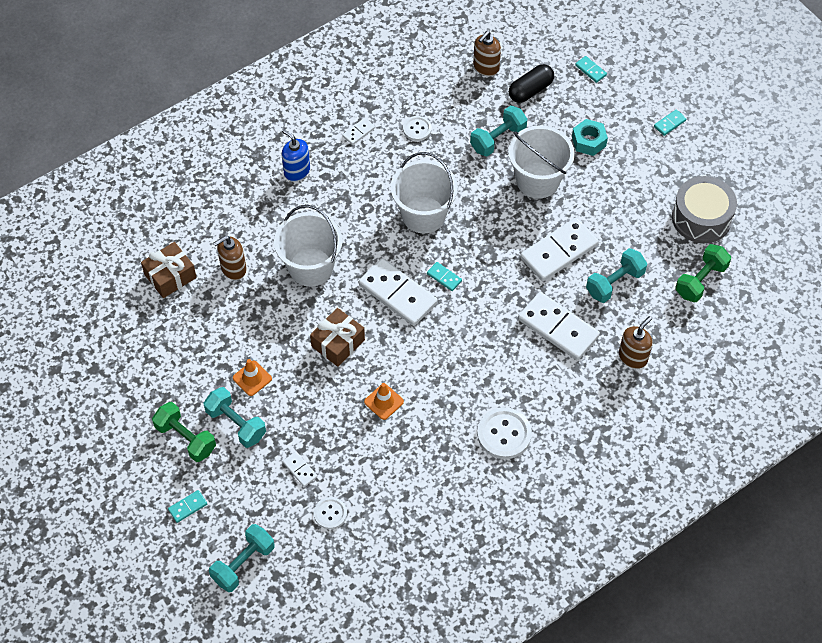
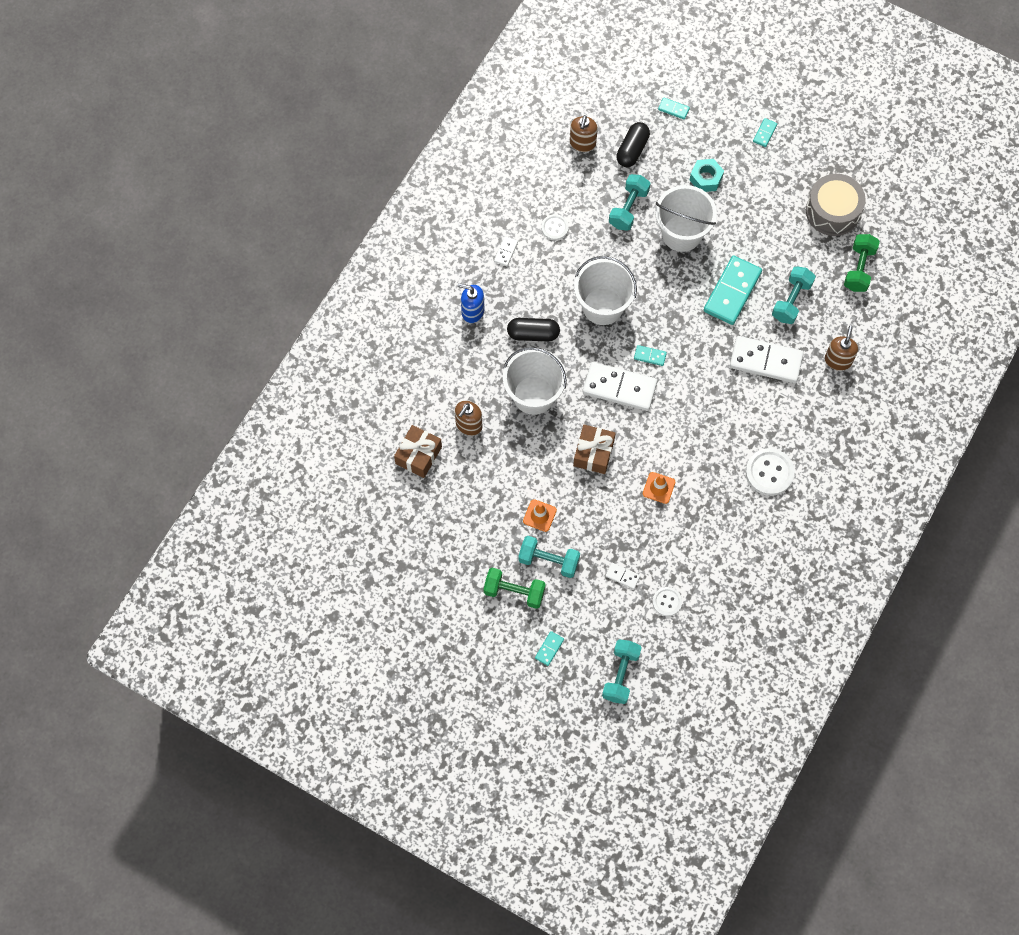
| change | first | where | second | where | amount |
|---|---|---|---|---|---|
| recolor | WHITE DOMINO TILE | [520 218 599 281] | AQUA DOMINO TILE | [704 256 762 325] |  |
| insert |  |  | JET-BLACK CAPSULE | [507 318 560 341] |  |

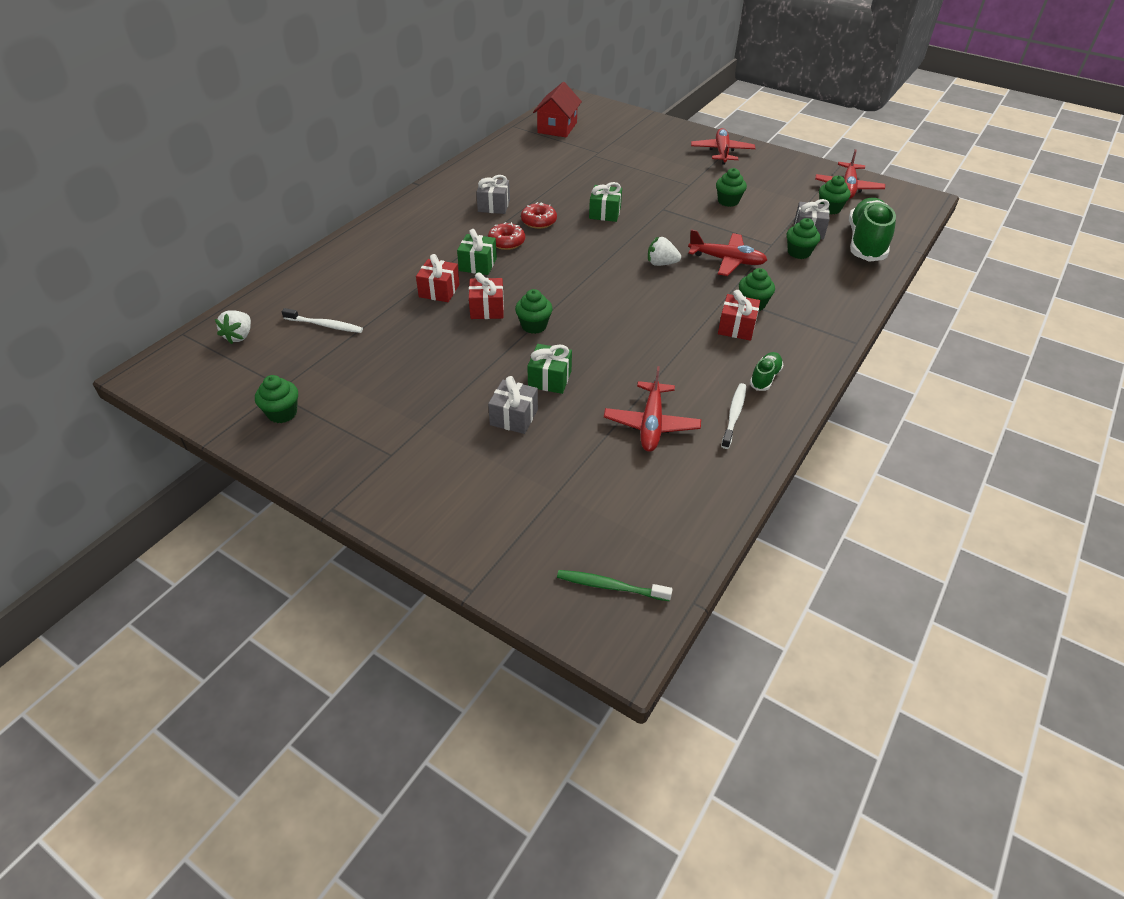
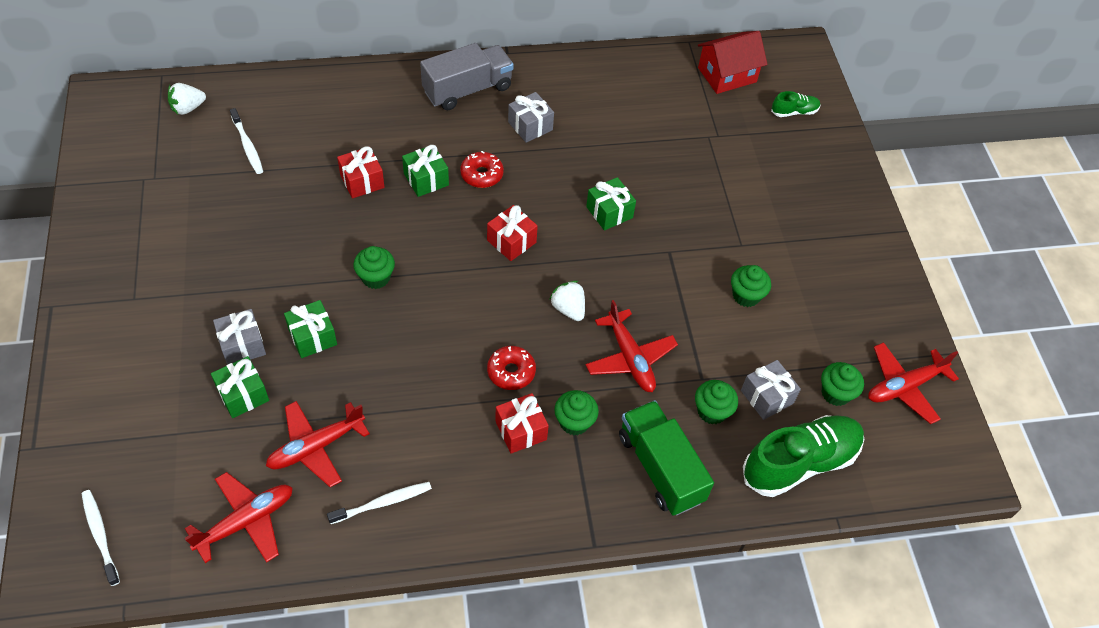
| change | first | where | second | where | amount |
|---|---|---|---|---|---|
| delete | LEAF-GREEN MUFFIN | [255 375 298 423] |  |  |  |
| move | RED WRAPPED GIFT | [469 272 504 319] |  | [487 205 538 261] |  |
| move | RED DOUGHNUT | [521 202 557 229] |  | [487 346 536 390] |  |
| recolor | LEAF-GREEN DENTAL BRUSH | [557 570 672 601] | WHITE DENTAL BRUSH | [82 490 120 586] |  |
| move | RED PLANE | [691 128 756 165] |  | [185 472 293 563] |  |
| move | LEAF-GREEN SNEAKER | [750 352 783 391] |  | [771 91 820 117] |  |
| insert |  |  | LEAF-GREEN WRAPPED GIFT | [211 356 269 418] |  |
| insert |  |  | GRAY LORRY | [420 43 514 110] |  |
| insert |  |  | LEAF-GREEN LORRY | [619 400 714 516] |  |

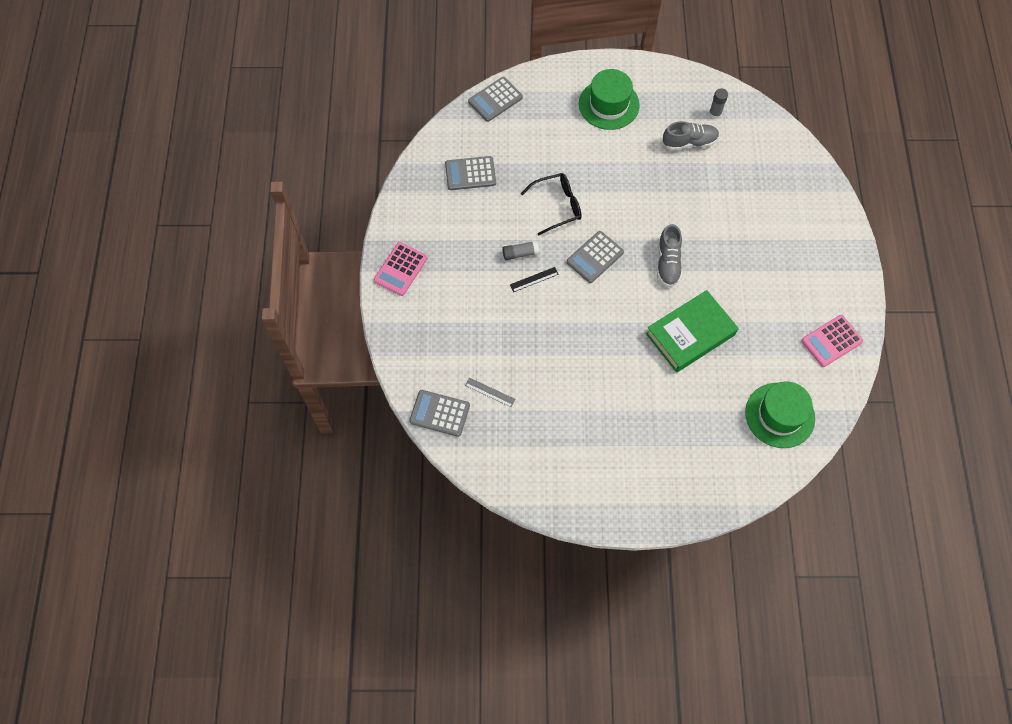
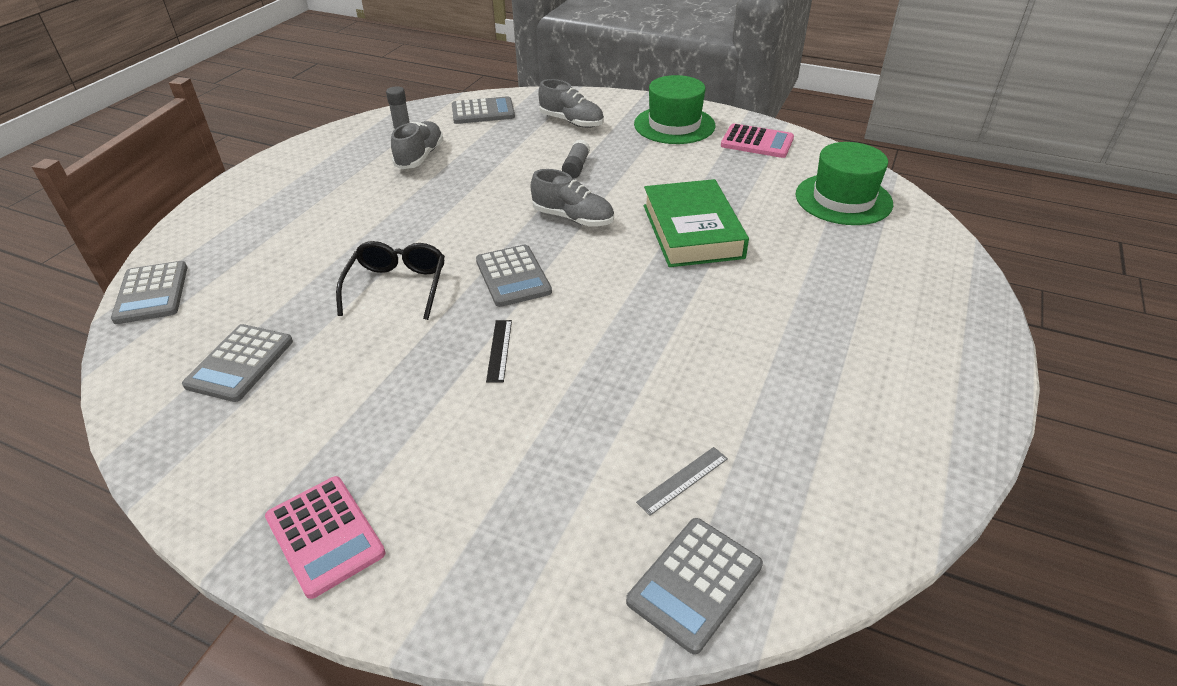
| change | first | where | second | where | amount |
|---|---|---|---|---|---|
| move | GRAY STICK OF GLUE | [502 241 539 260] |  | [562 140 590 179] |  |
| move | LEAF-GREEN TALL HAT | [579 69 640 130] |  | [634 75 715 144] |  |
| rotate | PINK CALCULATOR | [801 315 863 367] |  | [721 123 794 158] | 60 degrees counterclockwise |
| insert |  |  | GRAY CALCULATOR | [452 96 515 124] |  |
| insert |  |  | GRAY SNEAKER | [538 79 604 128] |  |

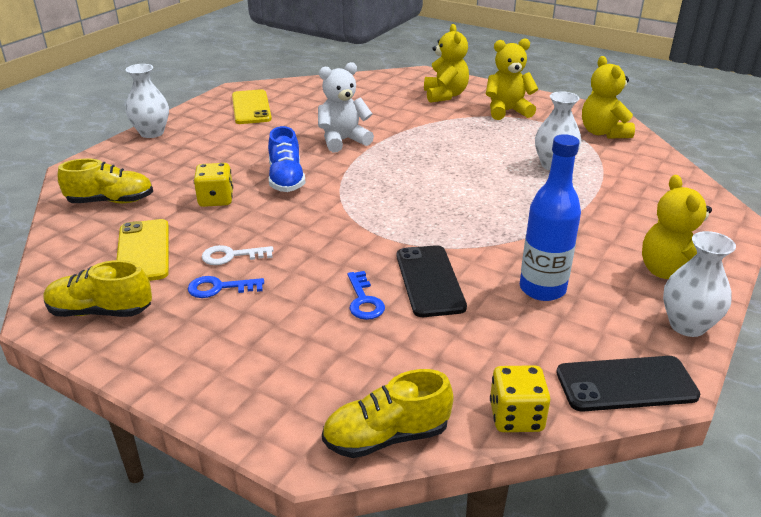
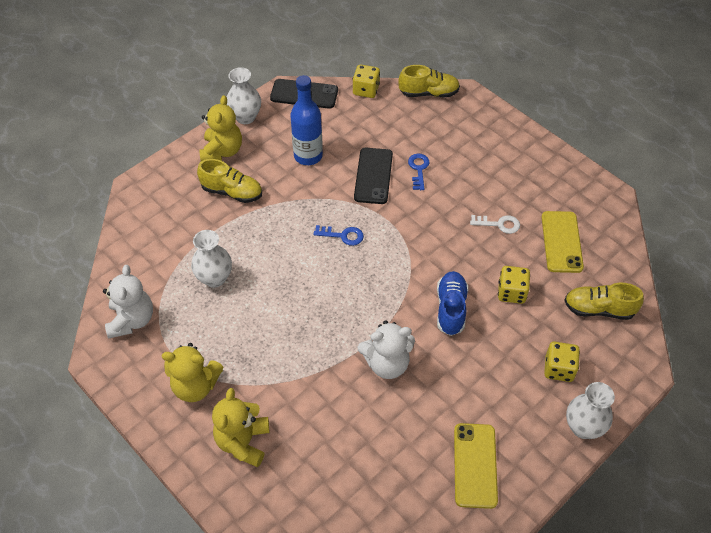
| change | first | where | second | where | amount |
|---|---|---|---|---|---|
| move | BRIGHT YELLOW SNEAKER | [44 260 152 317] |  | [197 159 262 203] |  |
| move | COBALT LATCHKEY | [188 276 264 298] |  | [313 225 364 246] |  |
| recolor | BRIGHT YELLOW STUFFED BEAR | [582 56 635 138] | WHITE STUFFED BEAR | [103 265 153 338] |  |
| insert |  |  | BRIGHT YELLOW DICE | [544 341 580 382] |  |

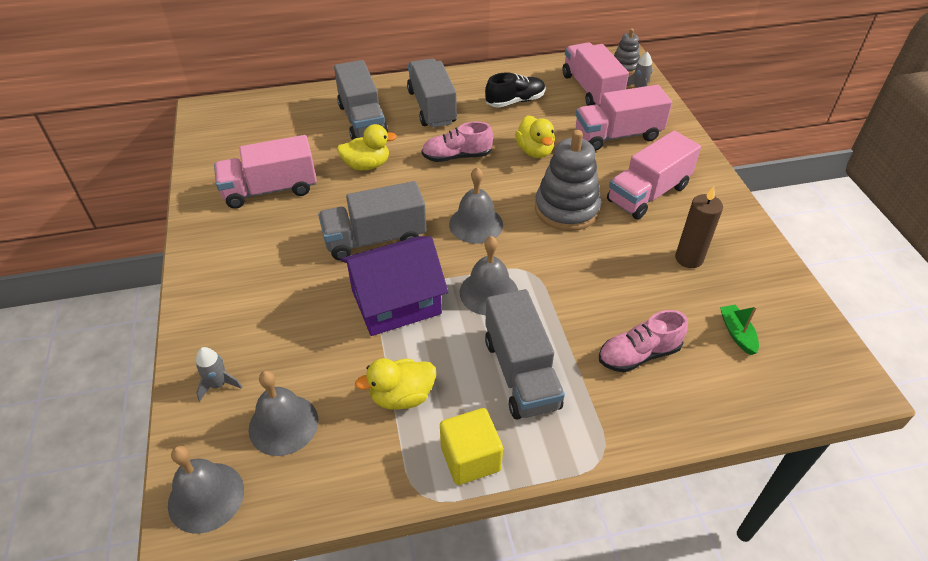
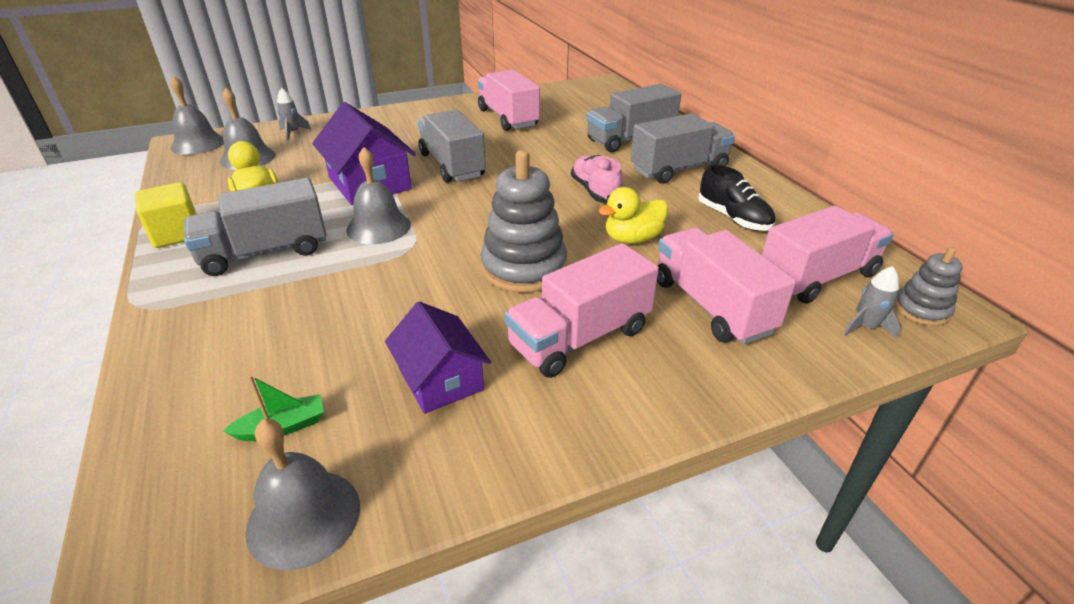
| change | first | where | second | where | amount |
|---|---|---|---|---|---|
| delete | BRIGHT YELLOW TOY DUCK | [337 124 397 170] |  |  |  |
| move | GRAY BELL | [449 167 503 244] |  | [245 419 360 570] |  |
| delete | PINK SNEAKER | [599 310 688 372] |  |  |  |
| rotate | PINK LORRY | [607 131 701 219] |  | [504 243 659 378] | 75 degrees counterclockwise |
| replace | BROWN PILLAR CANDLE | [675 186 723 268] | PURPLE HOUSE | [385 301 491 414] |  |

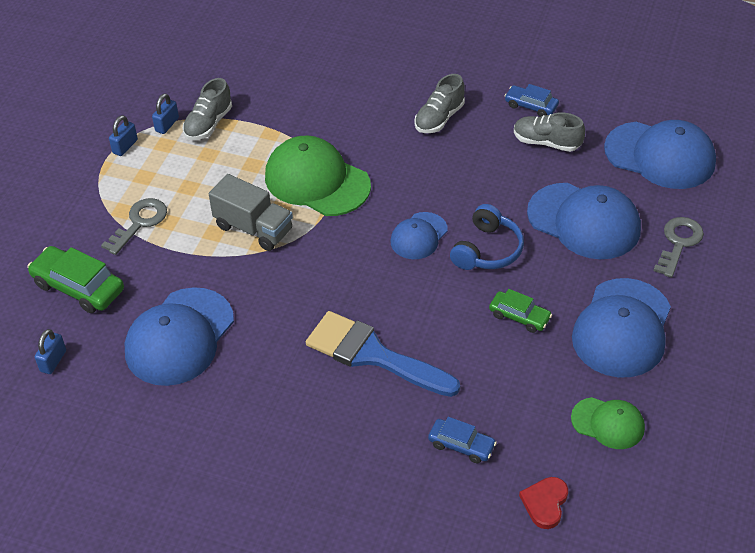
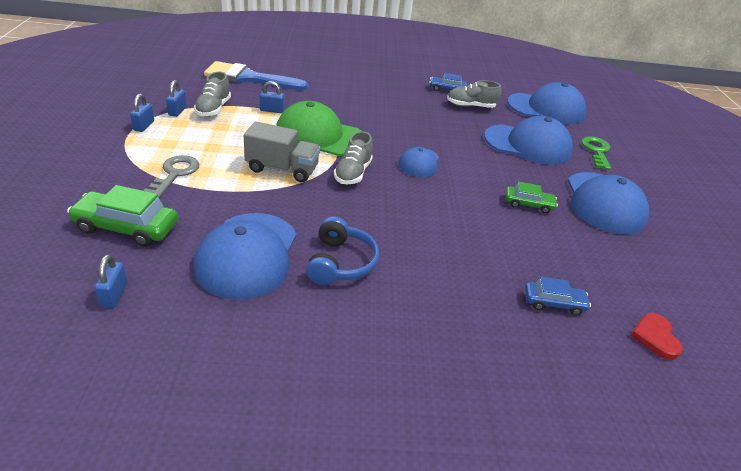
| change | first | where | second | where | amount |
|---|---|---|---|---|---|
| move | COBALT PAINTBRUSH | [306 311 460 397] |  | [204 61 308 90] |  |
| move | GRAY SNEAKER | [414 74 465 133] |  | [334 131 373 184] |  |
| move | COBALT HEADSET | [450 204 524 270] |  | [306 216 379 285] |  |
| delete | LEAF-GREEN BASEBALL CAP | [571 397 645 449] |  |  |  |
| recolor | GRAY LATCHKEY | [654 217 704 278] | LEAF-GREEN LATCHKEY | [581 136 611 170] |  |
| insert |  |  | COBALT SMALL LOCK | [259 81 285 113] |  |

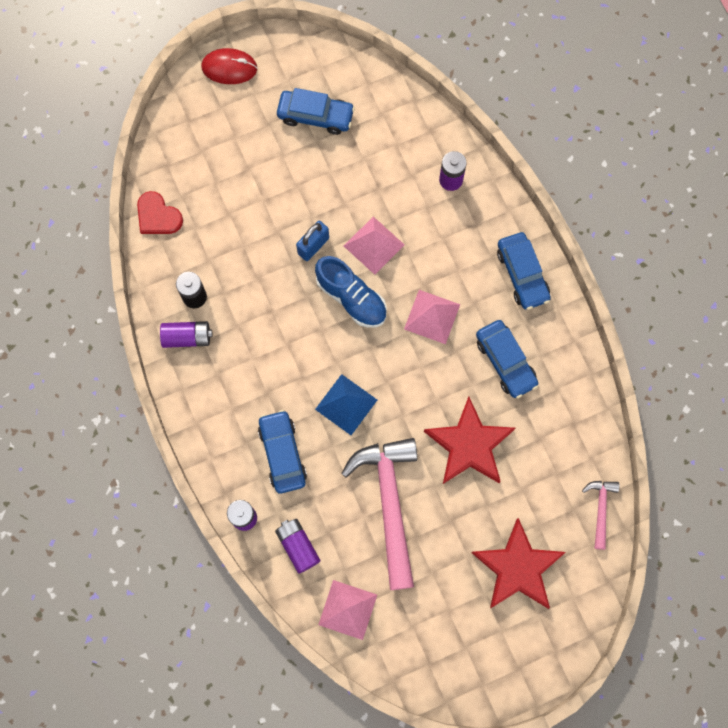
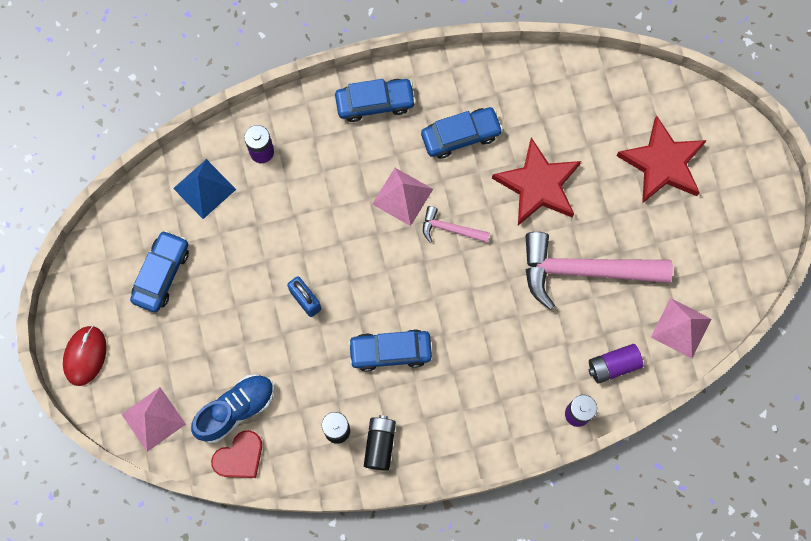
| change | first | where | second | where | amount |
|---|---|---|---|---|---|
| recolor | PURPLE POWER CELL | [160 321 213 348] | JET-BLACK POWER CELL | [364 415 396 471] |  |
| move | COBALT AUTOMOBILE | [258 410 307 494] |  | [348 329 432 372] |  |
| move | COBALT SNEAKER | [315 256 387 328] |  | [191 375 274 443] |  |
| move | COBALT SOLID PYRAMID | [315 374 377 435] |  | [173 159 236 219] |  |
| move | PINK SOLID PYRAMID | [344 217 404 275] |  | [122 387 186 452] |  |
| move | PINK CLAW HAMMER | [582 481 620 550] |  | [423 206 490 243] |  |

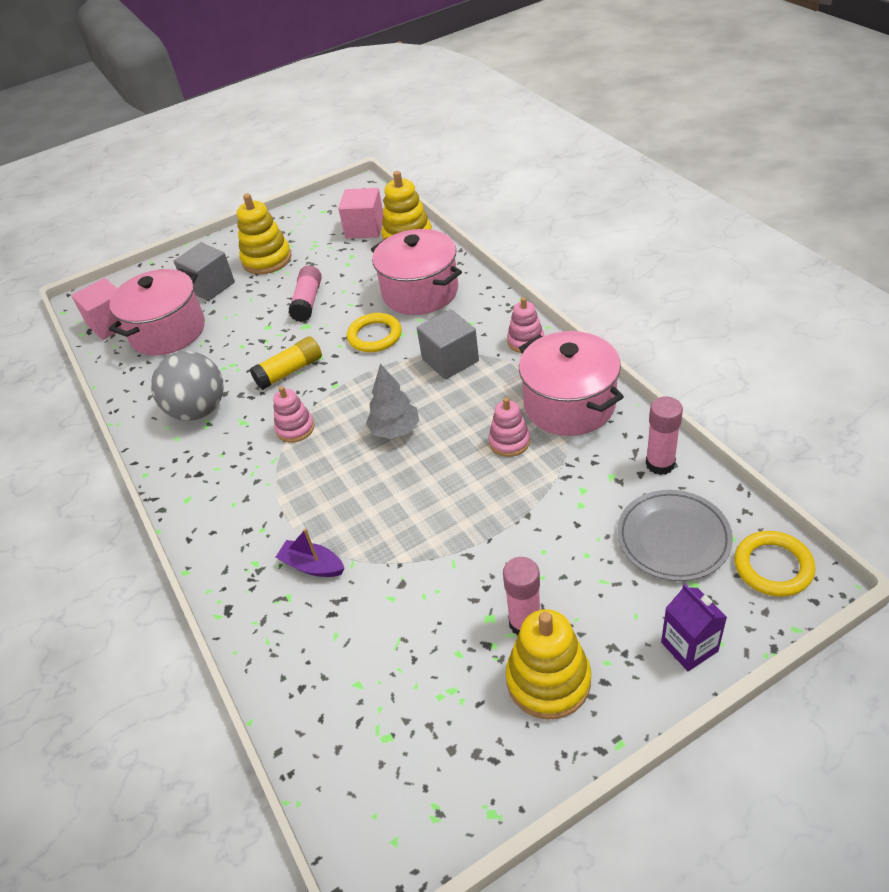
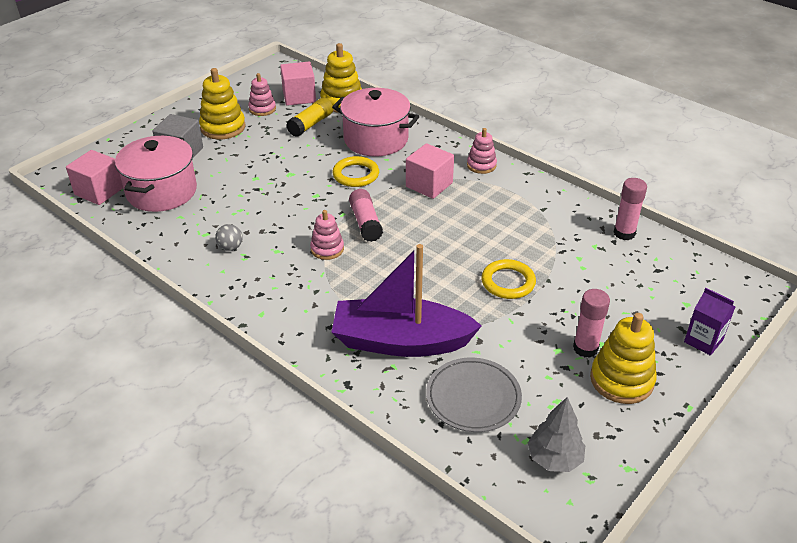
| change | first | where | second | where | amount |
|---|---|---|---|---|---|
| resize | GRAY SPHERE | [151 351 224 421] |  | [215 224 243 251] | x0.44 |
| move | BRIGHT YELLOW STICK OF GLUE | [250 336 322 390] |  | [286 97 333 137] |  |
| resize | PURPLE SAILBOAT | [275 528 344 577] |  | [331 244 482 357] | x2.39 |
| move | PINK STICK OF GLUE | [288 266 322 322] |  | [349 189 383 242] |  |
| move | GRAY TREE | [366 364 419 439] |  | [528 397 585 472] |  |
| recolor | GRAY SOLID CUBE | [417 309 479 379] | PINK SOLID CUBE | [406 143 454 199] |  |
| move | PINK STACKING TOY | [489 397 530 457] |  | [248 73 276 116] |  |
| delete | PINK STOCKPOT | [519 331 624 436] |  |  |  |
| move | GRAY FLAT DISH | [617 490 733 581] |  | [426 358 522 432] |  |
| move | BRIGHT YELLOW HOOP | [734 531 815 597] |  | [481 259 536 299] |  |

